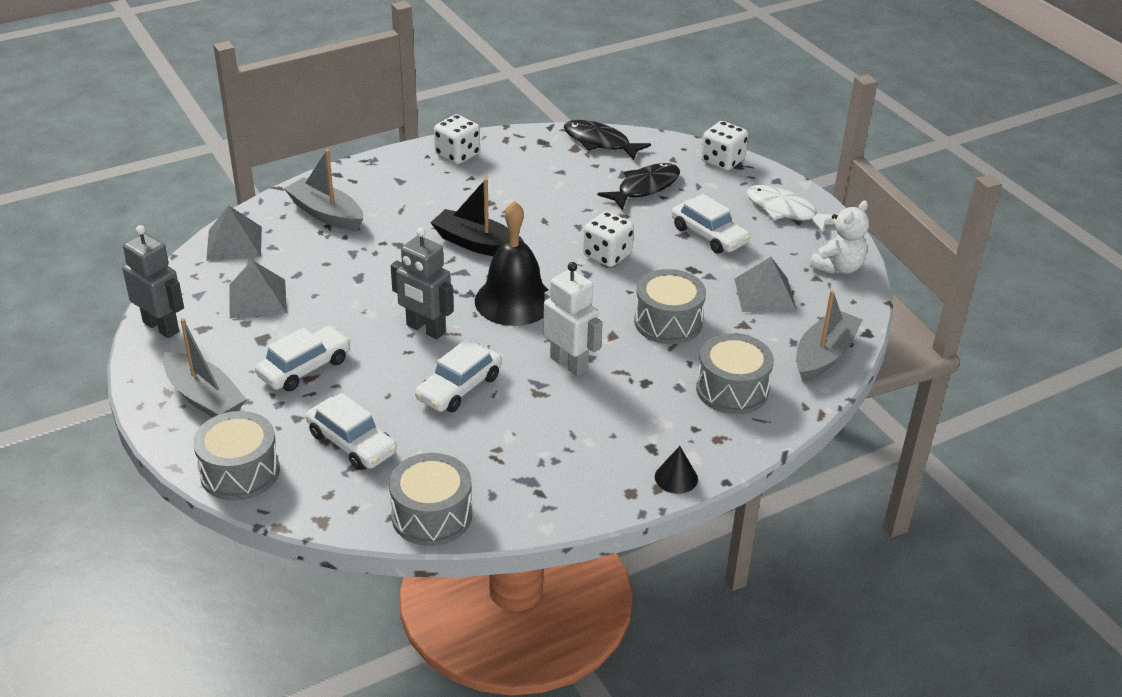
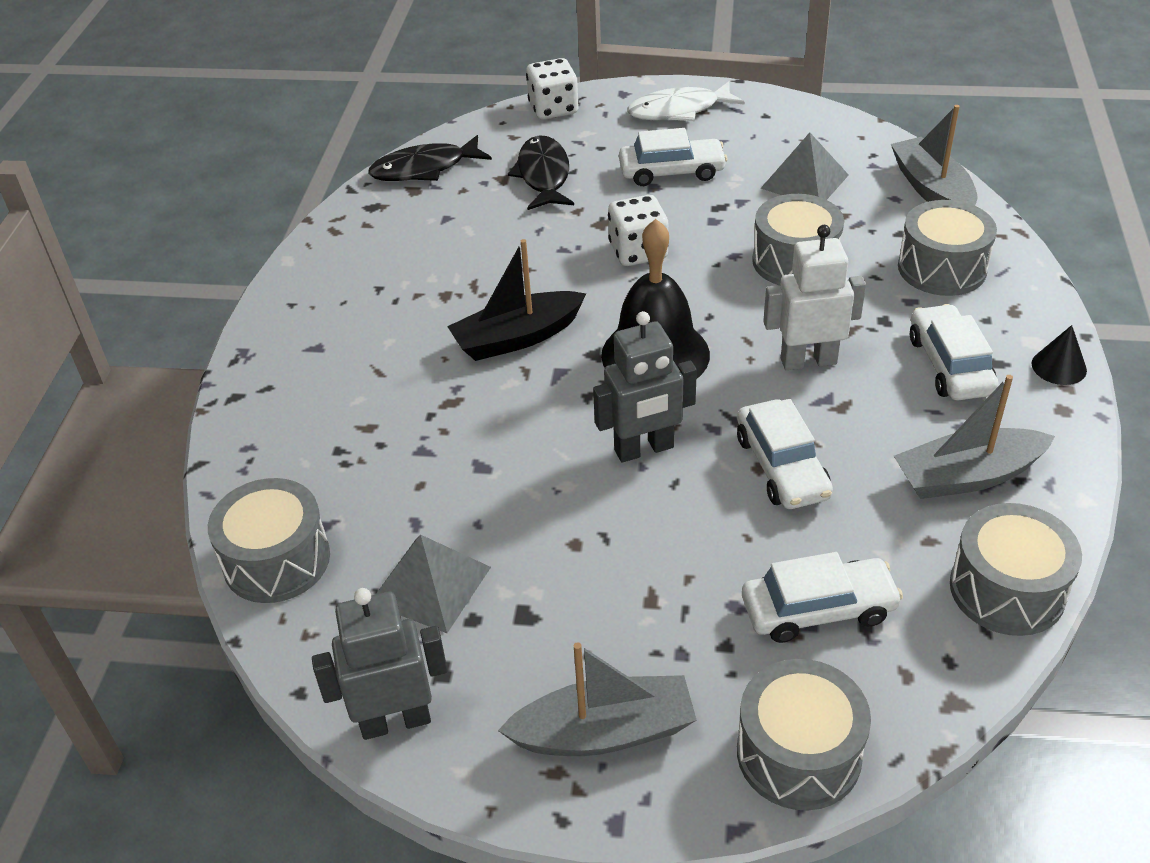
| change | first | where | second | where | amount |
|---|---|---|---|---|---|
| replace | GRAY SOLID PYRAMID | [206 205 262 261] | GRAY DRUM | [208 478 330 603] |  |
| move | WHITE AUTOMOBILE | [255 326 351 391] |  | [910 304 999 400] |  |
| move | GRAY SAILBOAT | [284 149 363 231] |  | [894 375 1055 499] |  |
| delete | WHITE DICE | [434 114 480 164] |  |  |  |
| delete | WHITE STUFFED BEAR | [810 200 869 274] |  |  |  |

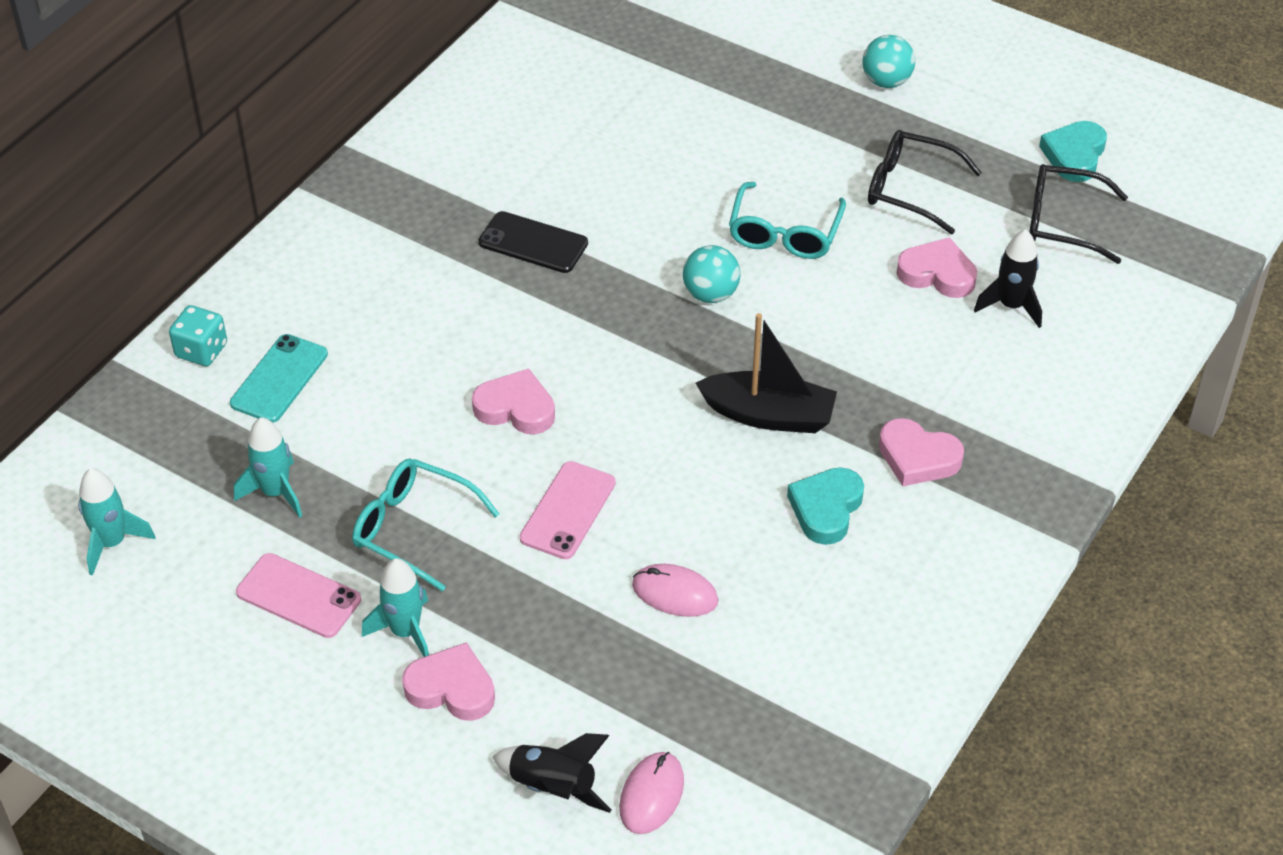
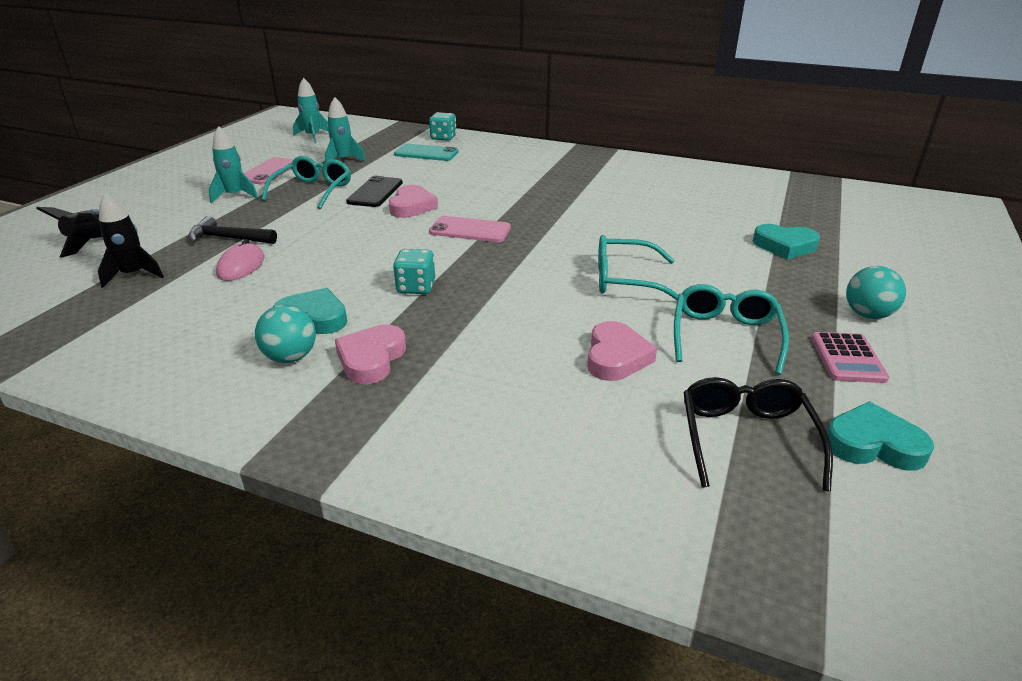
| change | first | where | second | where | amount |
|---|---|---|---|---|---|
| delete | PINK HEART | [402 642 495 721] |  |  |  |
| move | JET-BLACK PHONE | [478 211 588 273] |  | [346 176 403 207] |  |
| move | PINK PHONE | [520 461 616 559] |  | [429 216 511 242] |  |
| delete | PINK COMPUTER MOUSE | [619 752 684 834] |  |  |  |
| move | AQUA SPHERE | [683 245 740 303] |  | [255 305 316 363] |  |
| replace | JET-BLACK SAILBOAT | [696 313 837 433] | AQUA DICE | [393 249 435 294] |  |
| recolor | JET-BLACK GLASSES | [868 130 982 234] | AQUA GLASSES | [674 284 789 375] |  |
| move | JET-BLACK SPACESHIP | [974 229 1042 328] |  | [98 193 164 288] |  |
| insert |  |  | JET-BLACK CLAW HAMMER | [188 216 277 244] |  |
| insert |  |  | AQUA HEART | [753 224 820 259] |  |
| insert |  |  | PINK CALCULATOR | [812 332 889 383] |  |

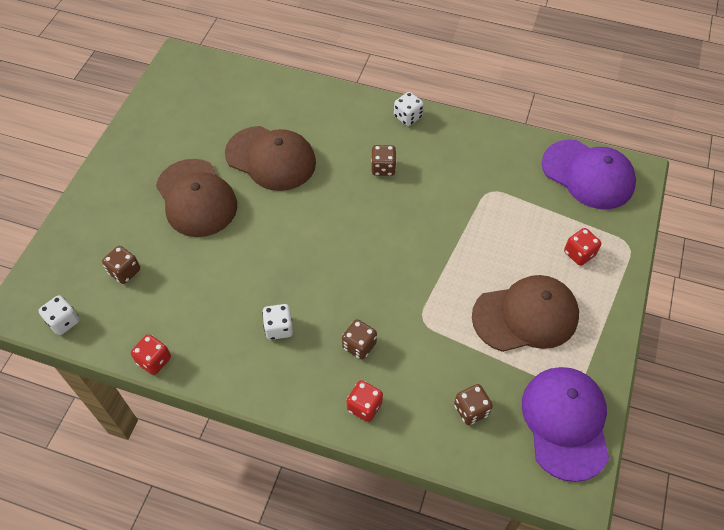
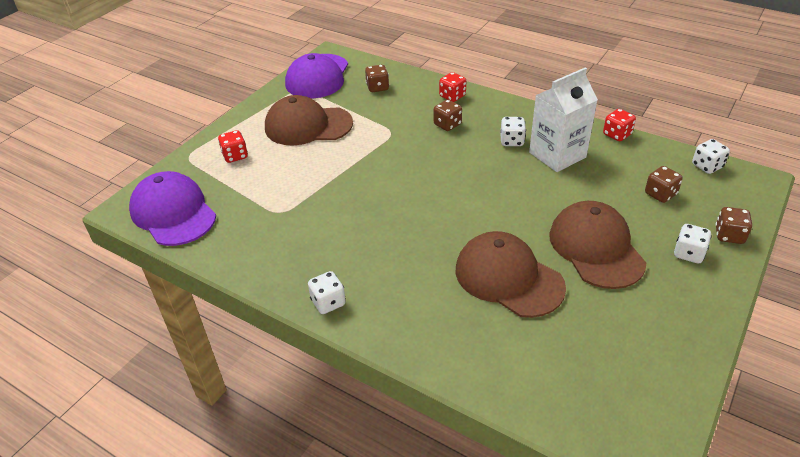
| change | first | where | second | where | amount |
|---|---|---|---|---|---|
| move | BROWN DICE | [371 145 397 176] |  | [715 207 752 244] |  |
| insert |  |  | WHITE JUICE CARTON | [529 68 598 172] |  |
| insert |  |  | WHITE DICE | [674 224 712 263] |  |

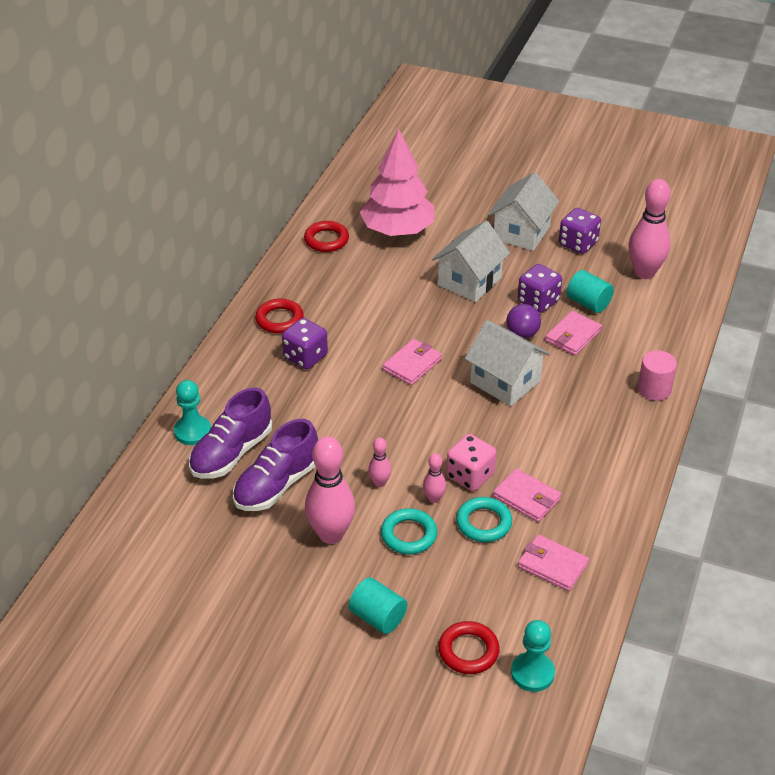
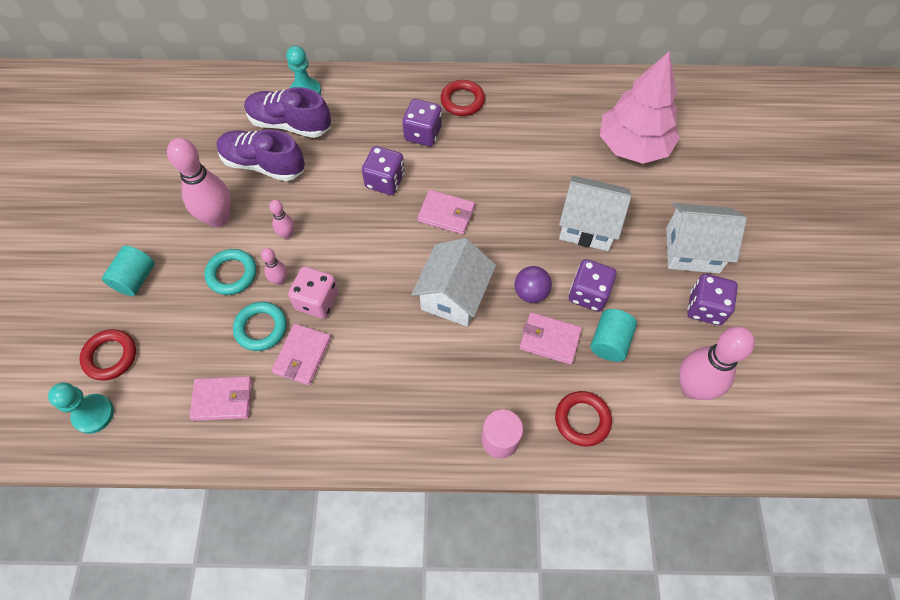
| change | first | where | second | where | amount |
|---|---|---|---|---|---|
| move | RED HOOP | [304 221 349 252] |  | [555 391 612 447] |  |
| rotate | PINK BILLFOLD | [518 535 589 591] |  | [190 376 252 421] | 75 degrees clockwise |
| insert |  |  | PURPLE DICE | [362 146 405 195] |  |

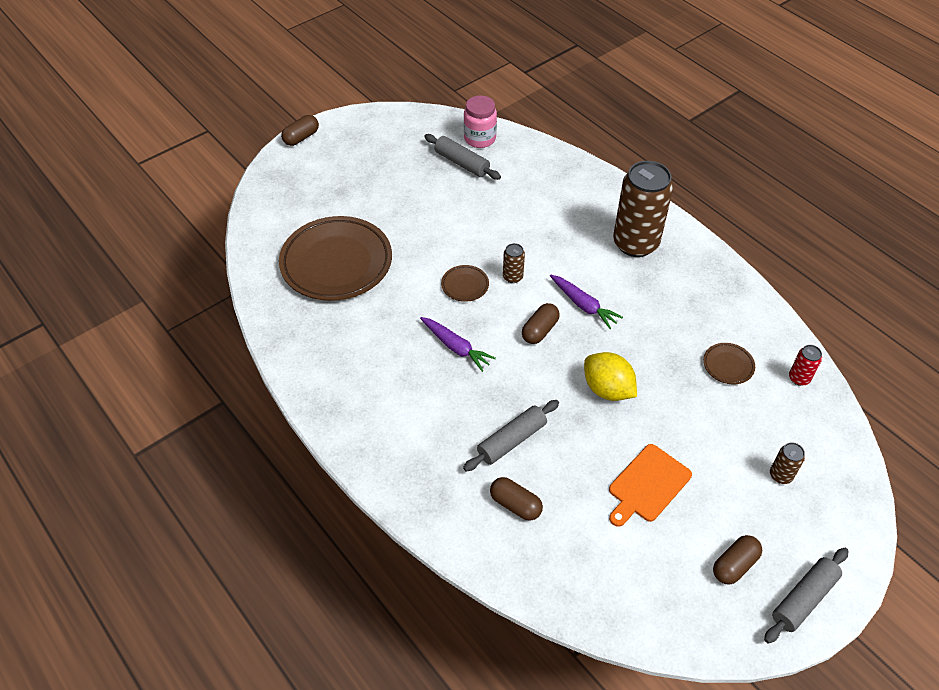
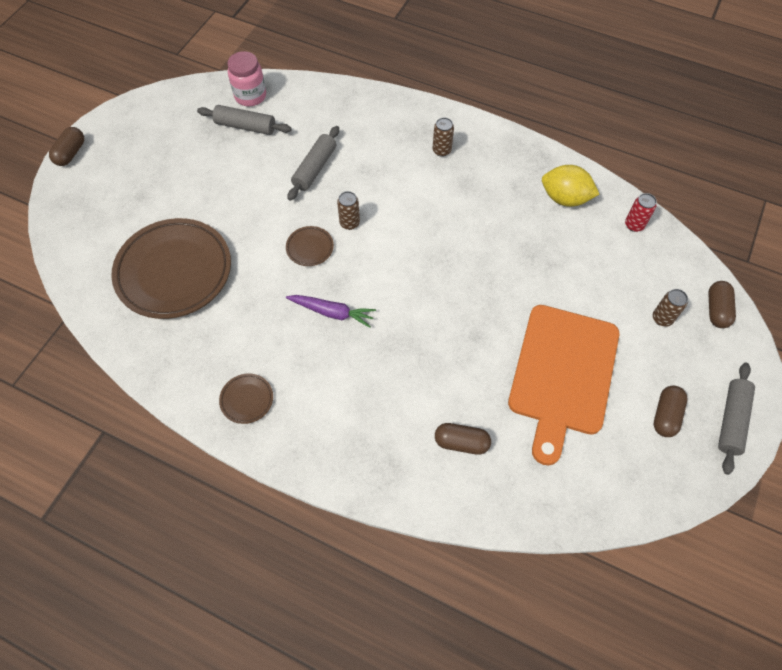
| change | first | where | second | where | amount |
|---|---|---|---|---|---|
| move | GRAY DOUGH ROLLER | [463 400 559 471] |  | [287 126 339 201] |  |
| move | BROWN CAPSULE | [522 303 560 344] |  | [708 281 736 328] |  |
| delete | PURPLE ROOT VEGETABLE | [550 275 623 329] |  |  |  |
| move | BRIGHT YELLOW CITRUS FRUIT | [584 352 637 401] |  | [542 165 599 207] |  |
| resize | ORANGE-COLOURED CUTTING BOARD | [609 444 692 527] |  | [508 305 619 465] | x1.78 |
| resize | BROWN SODA CAN | [613 161 673 257] |  | [433 117 454 157] | x0.43 |
| move | BROWN FLAT DISH | [703 343 755 384] |  | [219 373 273 424] |  |

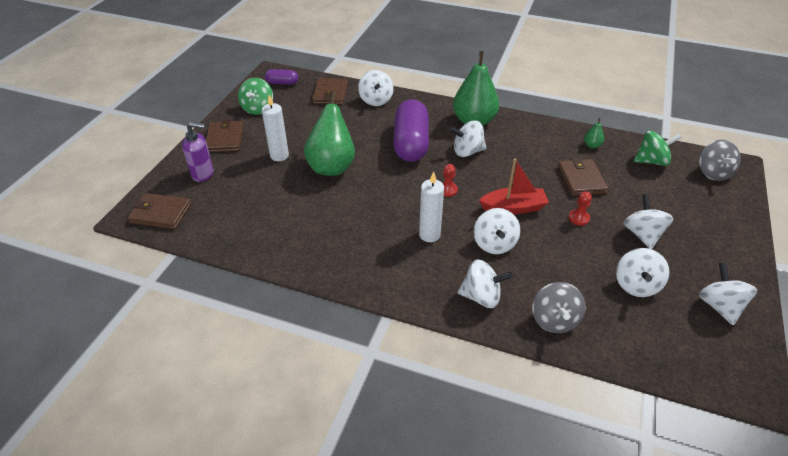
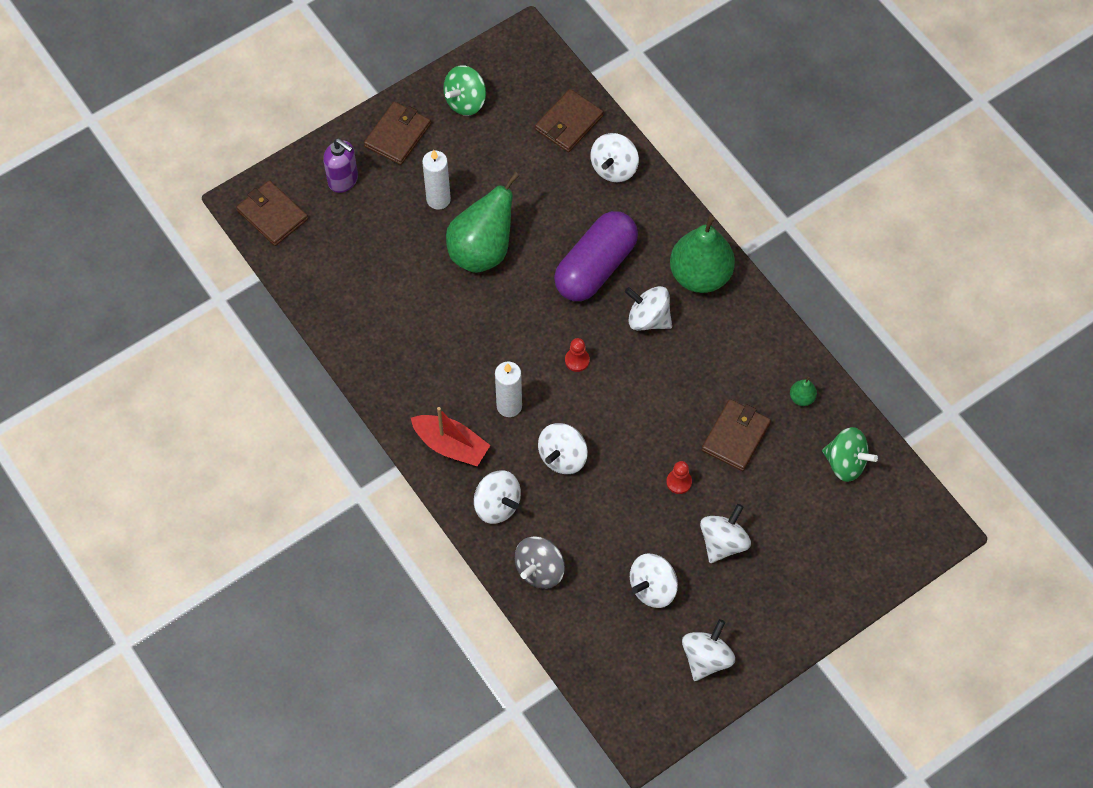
| change | first | where | second | where | amount |
|---|---|---|---|---|---|
| delete | PURPLE CAPSULE | [265 69 298 85] |  |  |  |
| move | RED SAILBOAT | [479 158 549 214] |  | [411 407 490 466] |  |
| delete | GRAY WHIRLIGIG | [699 139 741 181] |  |  |  |

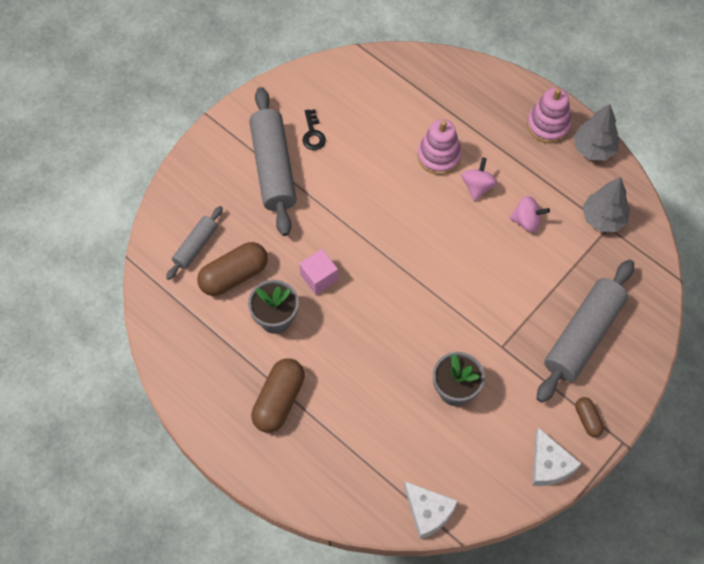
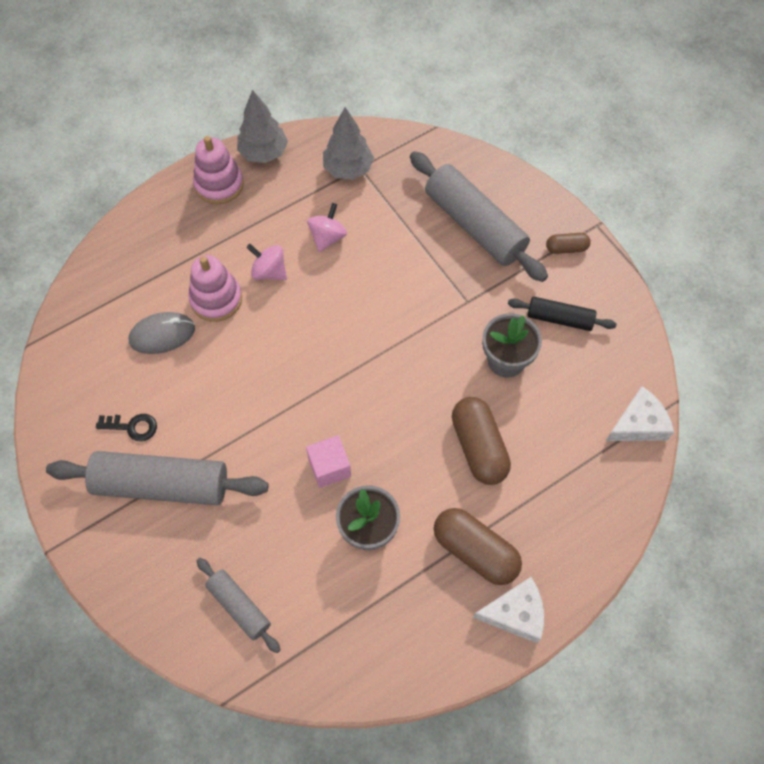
| change | first | where | second | where | amount |
|---|---|---|---|---|---|
| move | BROWN CAPSULE | [197 242 268 296] |  | [452 397 511 485] |  |
| move | WHITE CHEESE WEDGE | [532 427 581 486] |  | [473 577 544 643] |  |
| insert |  |  | GRAY COMPUTER MOUSE | [129 312 195 354] |  |
| insert |  |  | JET-BLACK DOUGH ROLLER | [508 297 617 331] |  |

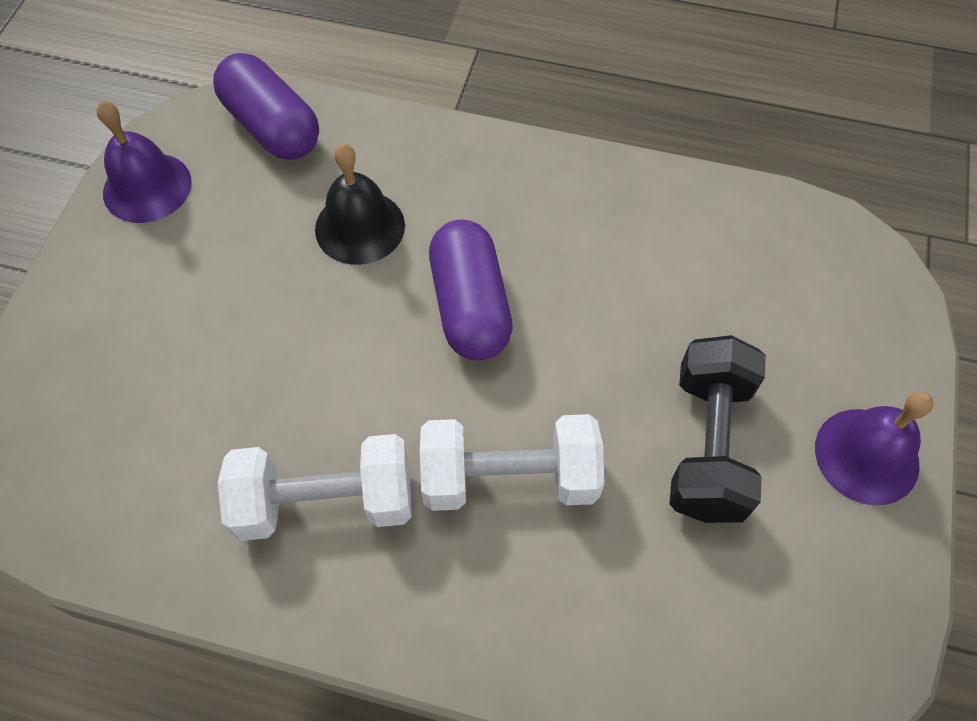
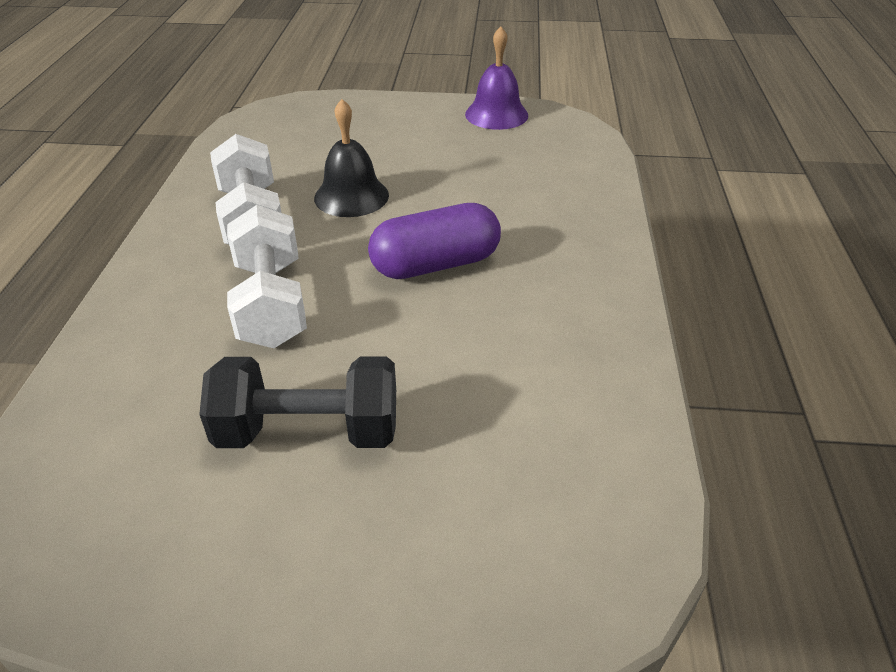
| change | first | where | second | where | amount |
|---|---|---|---|---|---|
| delete | PURPLE CAPSULE | [213 53 319 160] |  |  |  |
| move | JET-BLACK BELL | [315 144 405 265] |  | [314 99 389 217] |  |
| delete | PURPLE BELL | [815 392 934 505] |  |  |  |

